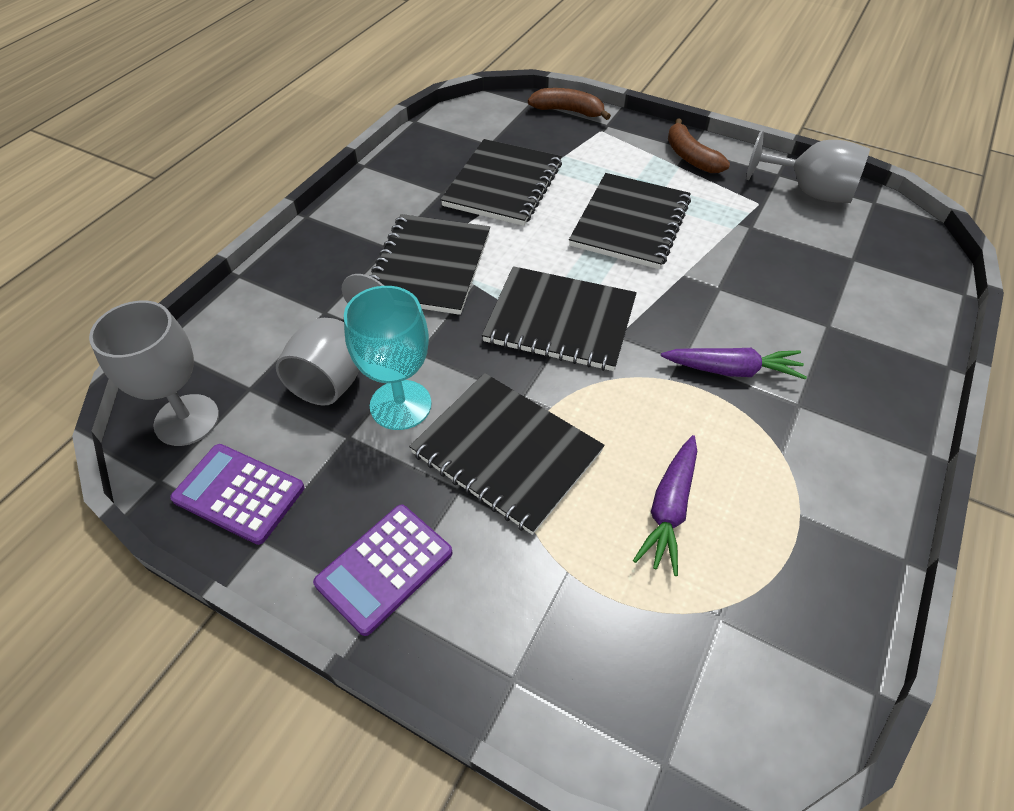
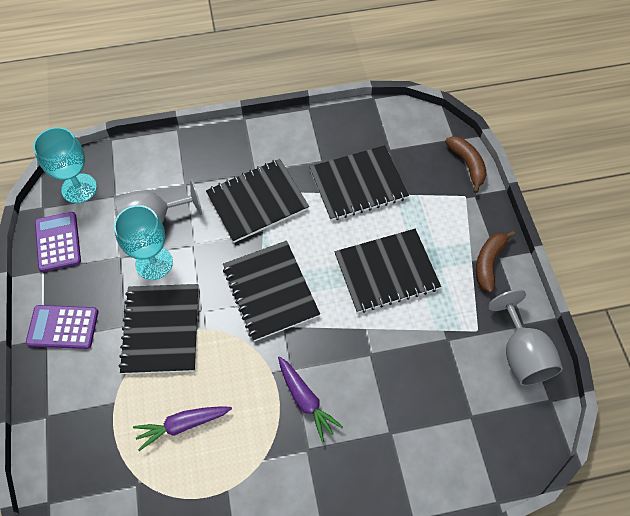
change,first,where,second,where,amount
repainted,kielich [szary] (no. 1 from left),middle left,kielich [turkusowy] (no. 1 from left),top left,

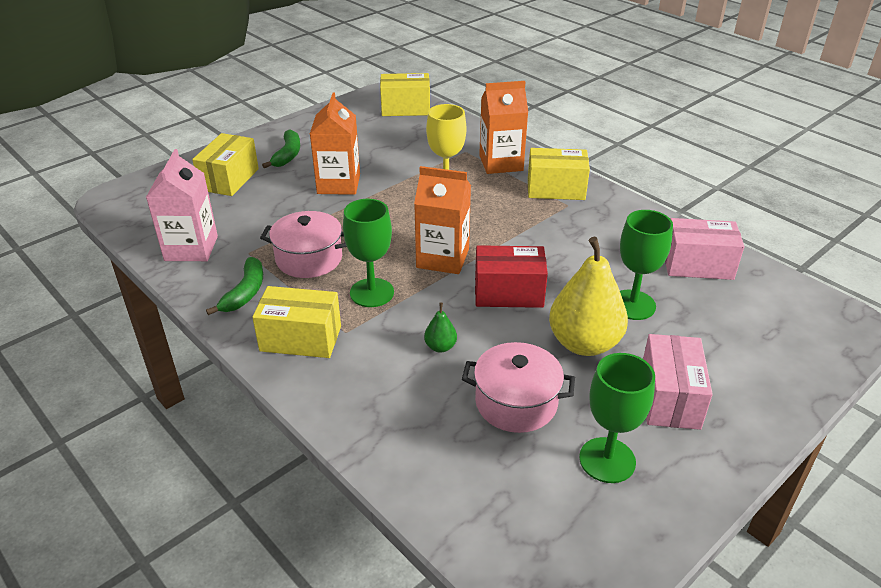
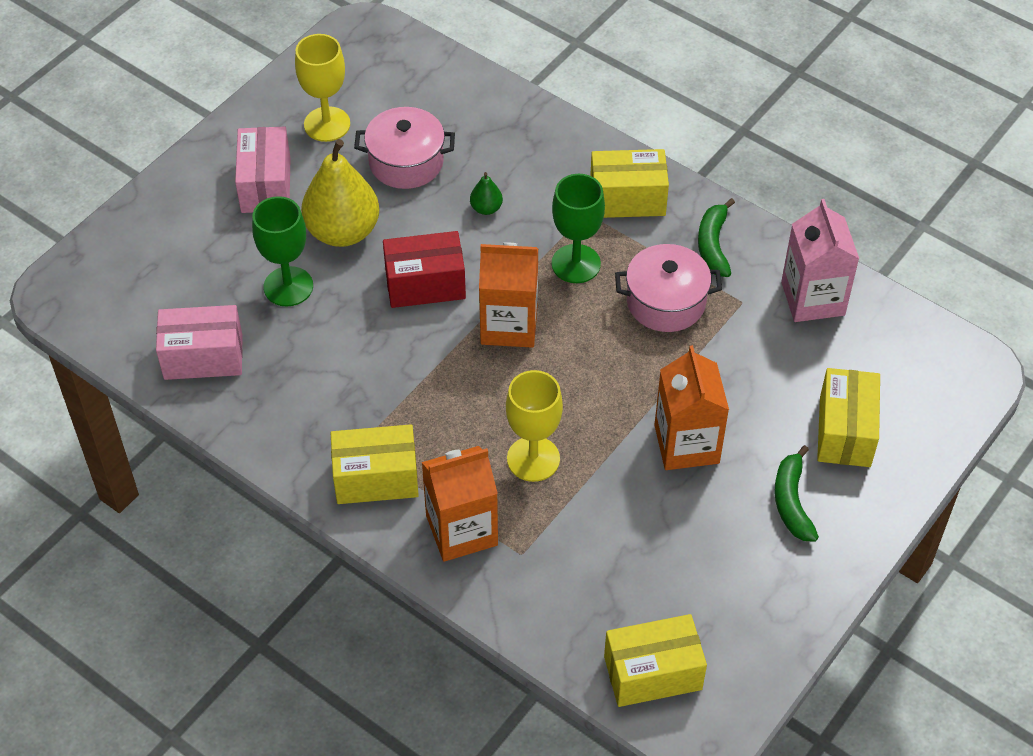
change,first,where,second,where,amount
repainted,kielich [zielony] (no. 2 from left),bottom right,kielich [żółty] (no. 1 from left),top left,

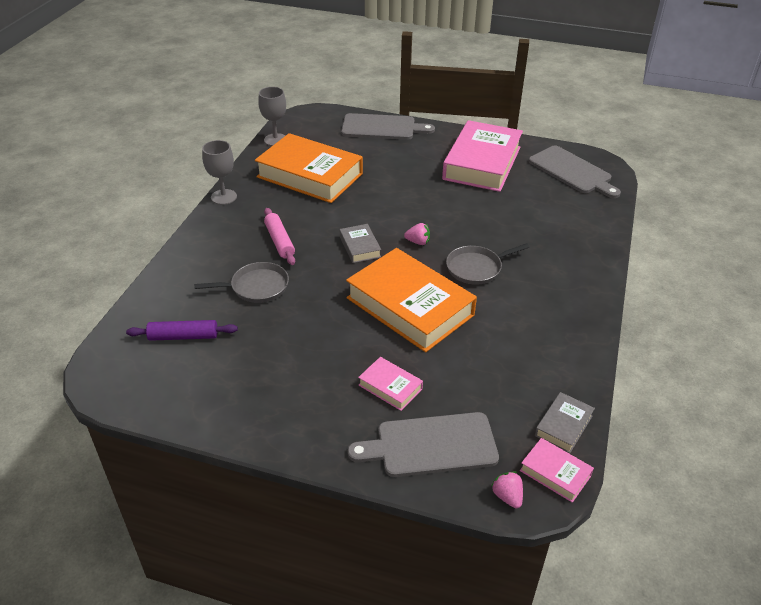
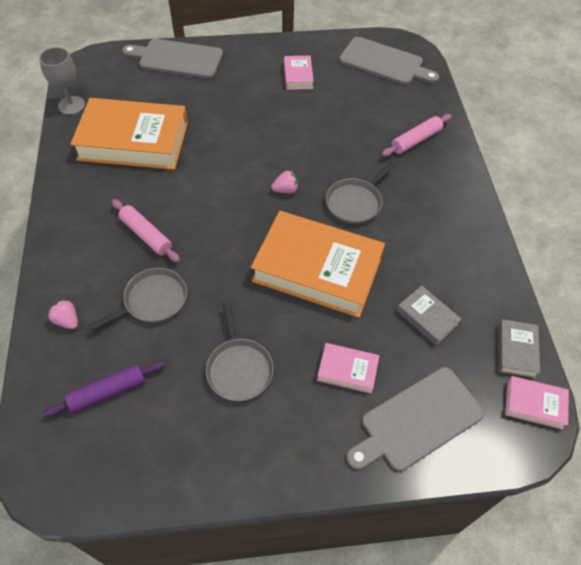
change,first,where,second,where,amount
gone,kielich [szary] (no. 1 from left),top left,,,
shifted,książka [szary] (no. 1 from left),centre,,middle right,
rotated,deska do krojenia [szary] (no. 1 from left),top centre,,top left,150 degrees counterclockwise
scaled,książka [różowy] (no. 2 from left in the first image),top centre,książka [różowy] (no. 1 from left),top centre,x0.45
shifted,truskawka [różowy] (no. 2 from left in the first image),bottom centre,truskawka [różowy] (no. 1 from left),middle left,
new,,,patelnia [szary] (no. 2 from left),centre,
new,,,wałek do ciasta [różowy] (no. 2 from left),top right,

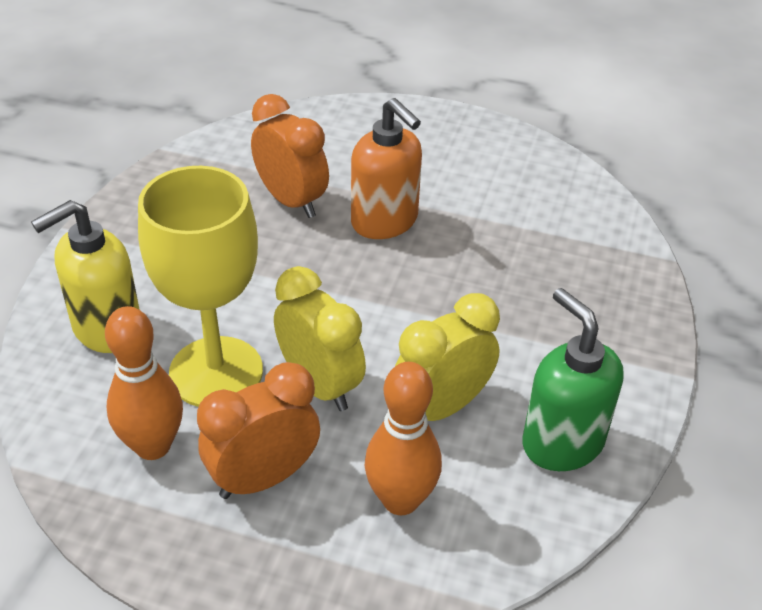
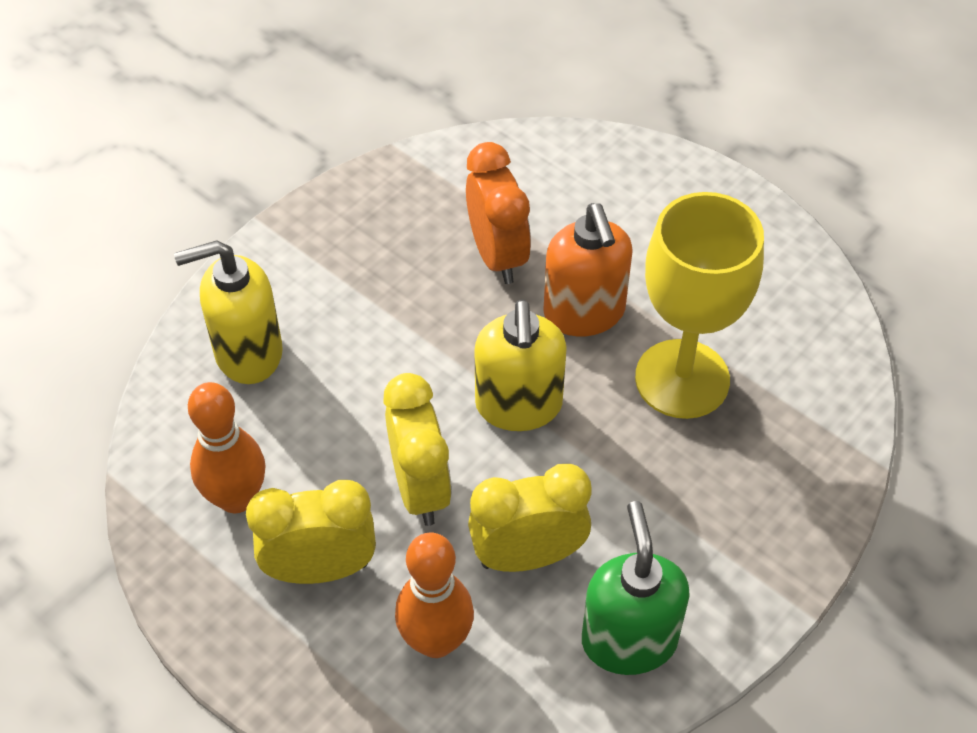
change,first,where,second,where,amount
shifted,kielich [żółty],middle left,,middle right,
repainted,budzik [pomarańczowy] (no. 1 from left),bottom centre,budzik [żółty] (no. 1 from left),bottom left,
new,,,dozownik mydła [żółty] (no. 2 from left),centre,

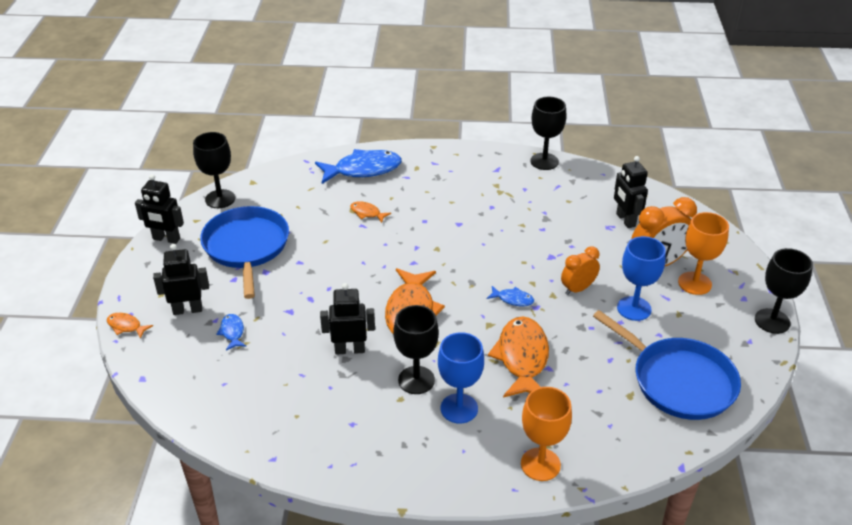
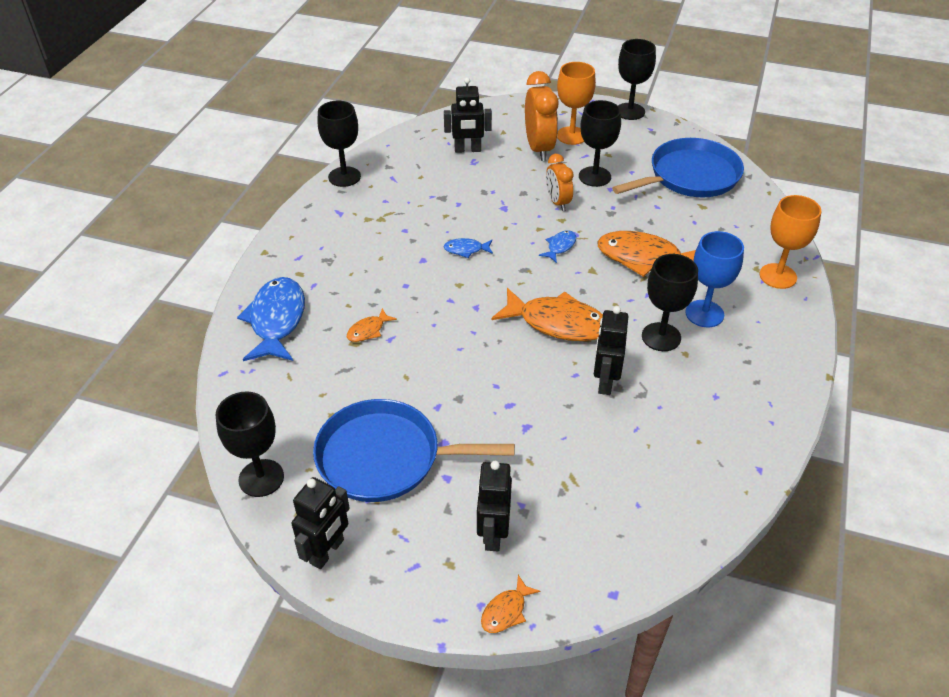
change,first,where,second,where,amount
shifted,ryba [niebieski] (no. 1 from left in the first image),middle left,ryba [niebieski] (no. 2 from left),centre,
repainted,kielich [niebieski] (no. 2 from left),middle right,kielich [czarny] (no. 3 from left),top centre,

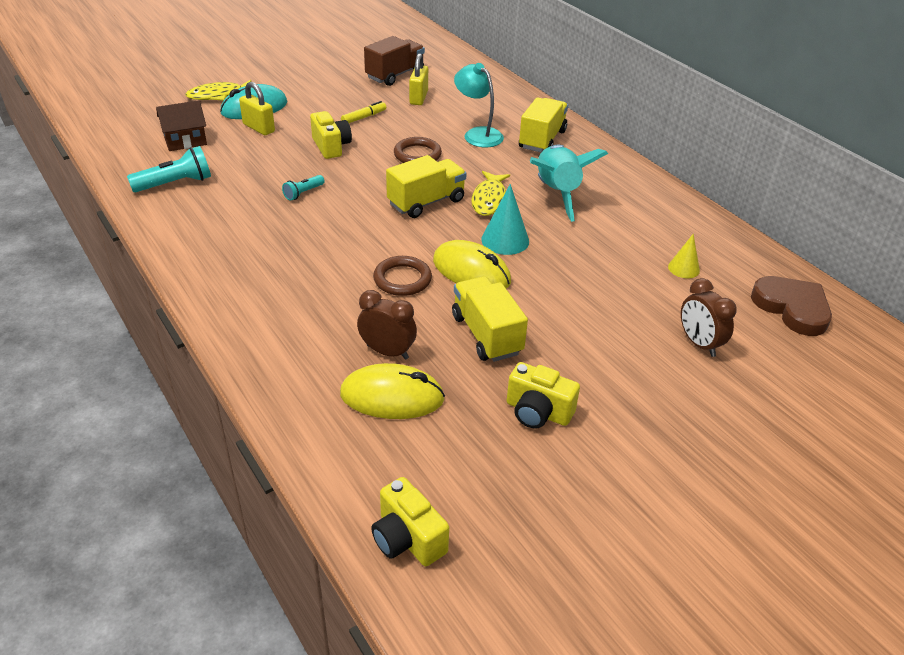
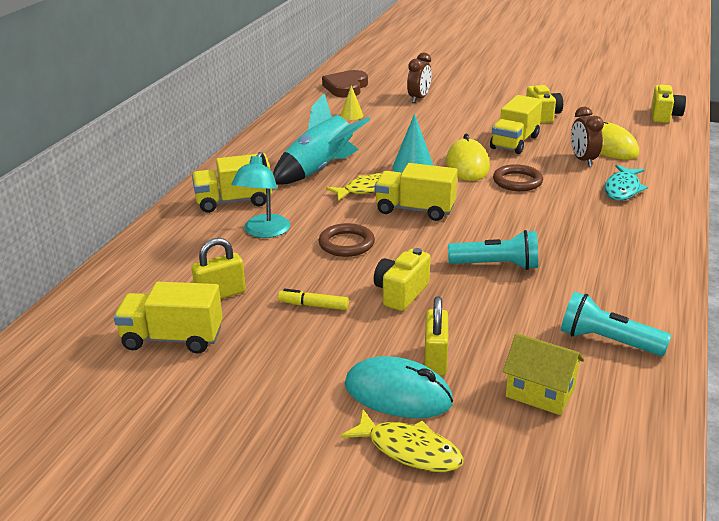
change,first,where,second,where,amount
repainted,domek [brązowy],top left,domek [żółty],bottom right,
scaled,latarka [turkusowy] (no. 2 from left in the first image),top centre,latarka [turkusowy] (no. 1 from left),middle right,x1.77
repainted,ciężarówka [brązowy],top centre,ciężarówka [żółty] (no. 1 from left),middle left,
new,,,ryba [turkusowy],middle right,

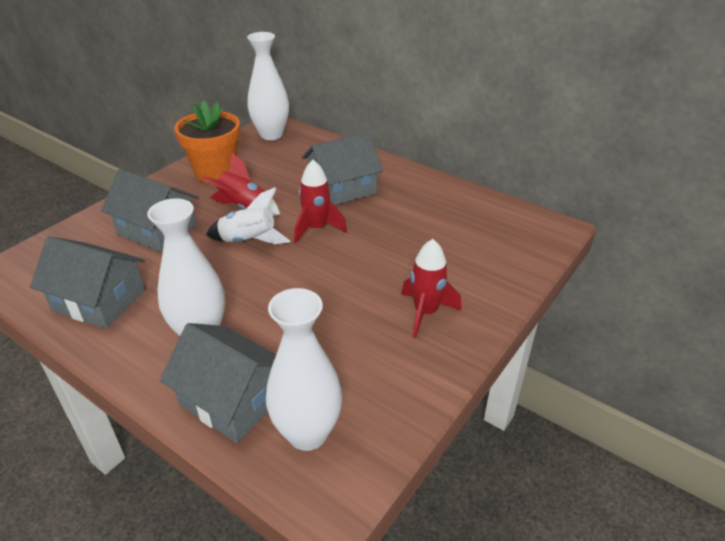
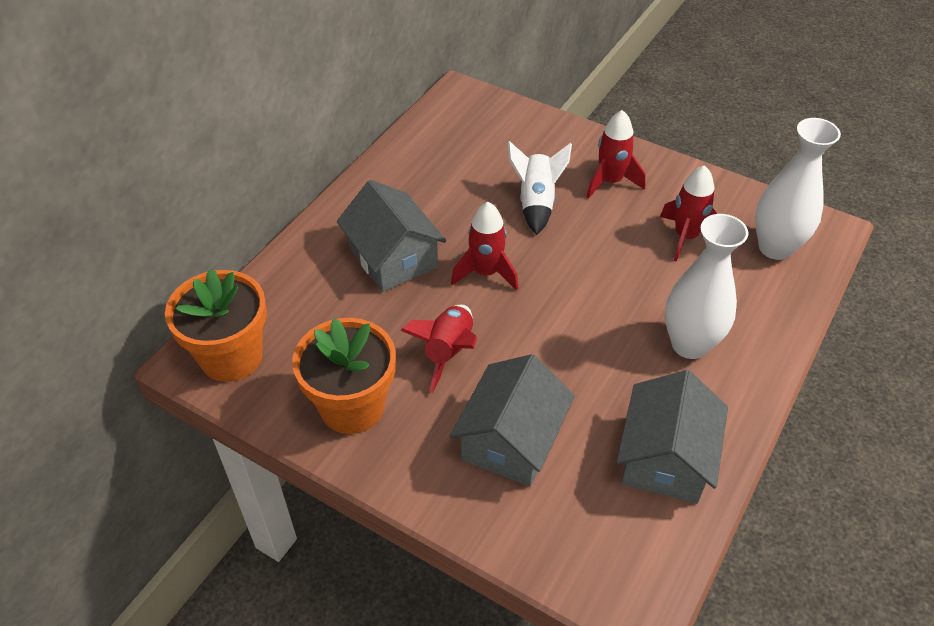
change,first,where,second,where,amount
gone,domek [szary] (no. 3 from left),bottom left,,,
shifted,rakieta [biały],centre,,top centre,
swapped,wazon [biały] (no. 2 from left),top centre,doniczka [pomarańczowy] (no. 1 from left),middle left,
new,,,rakieta [czerwony] (no. 4 from left),middle right,

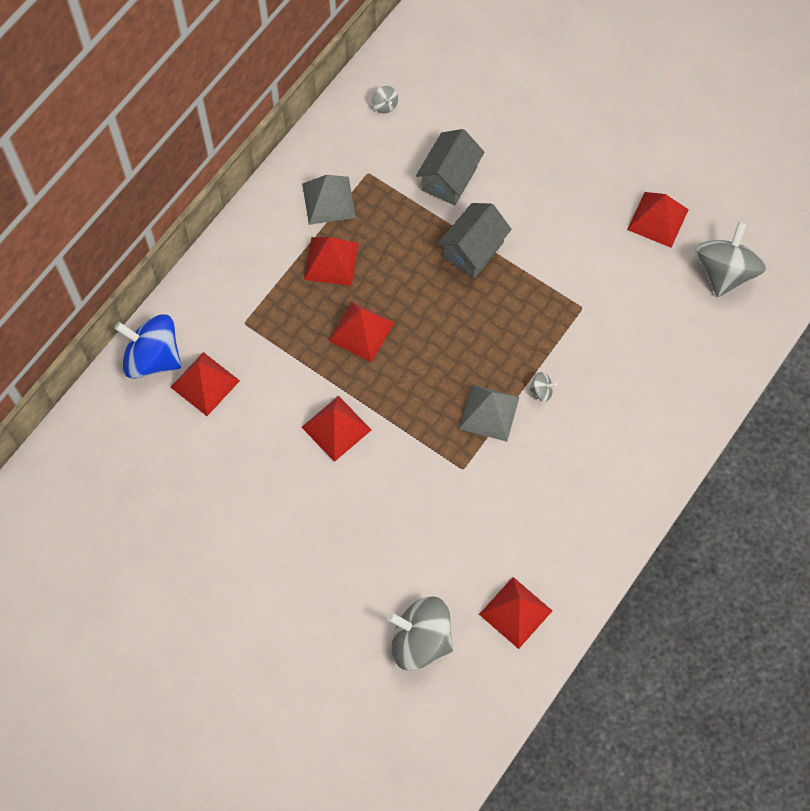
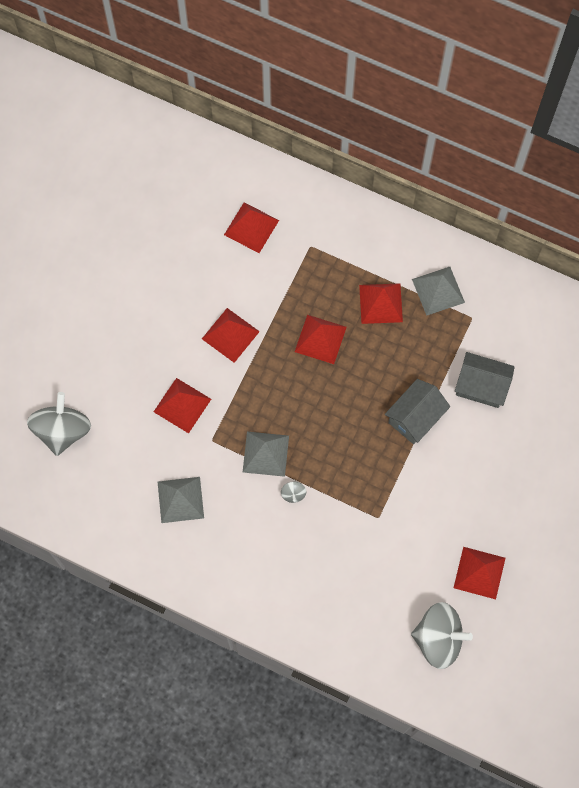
change,first,where,second,where,amount
gone,bączek [niebieski],middle left,,,
gone,bączek [szary] (no. 1 from left),top centre,,,
rotated,domek [szary] (no. 2 from left in the first image),top centre,domek [szary] (no. 1 from left),middle right,75 degrees counterclockwise
shifted,piramida [czerwony] (no. 5 from left in the first image),bottom centre,piramida [czerwony] (no. 1 from left),middle left,
new,,,piramida [szary] (no. 1 from left),middle left,

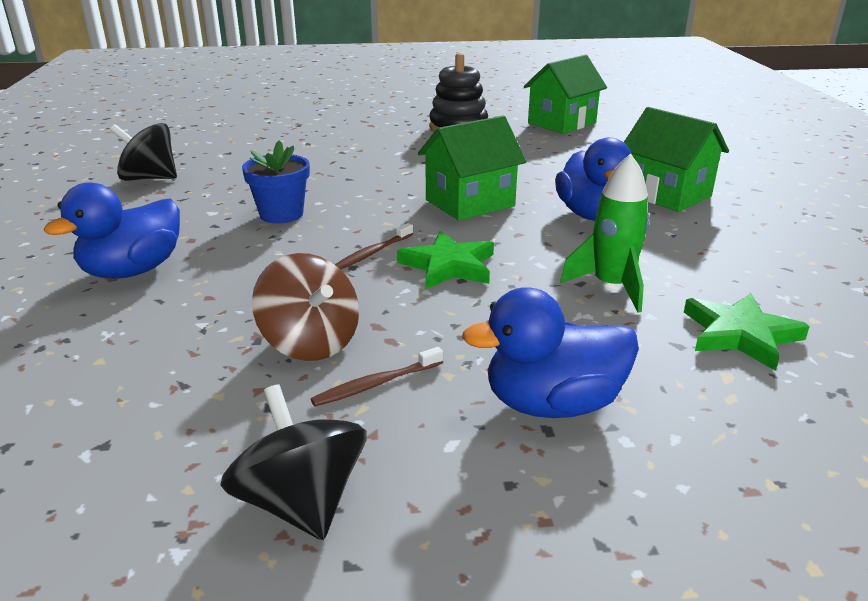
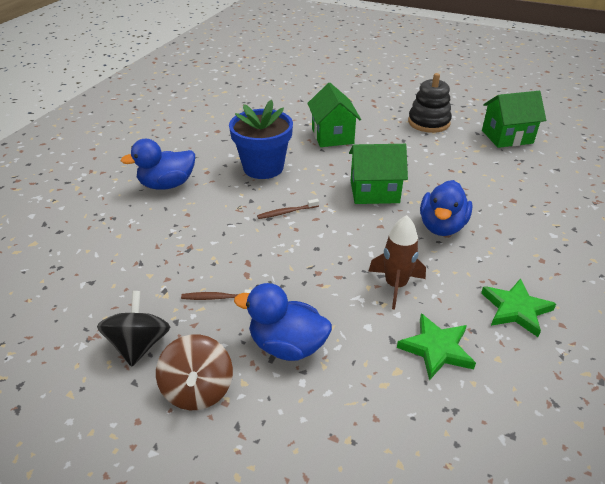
change,first,where,second,where,amount
gone,bączek [czarny] (no. 1 from left),top left,,,
scaled,doniczka [niebieski],top left,,top centre,x1.57
shifted,bączek [brązowy],centre,,bottom left,
shifted,gwiazda [zielony] (no. 1 from left in the first image),centre,gwiazda [zielony] (no. 2 from left),middle right,
repainted,rakieta [zielony],middle right,rakieta [brązowy],centre,
shifted,domek [zielony] (no. 3 from left in the first image),top right,domek [zielony] (no. 1 from left),top centre,

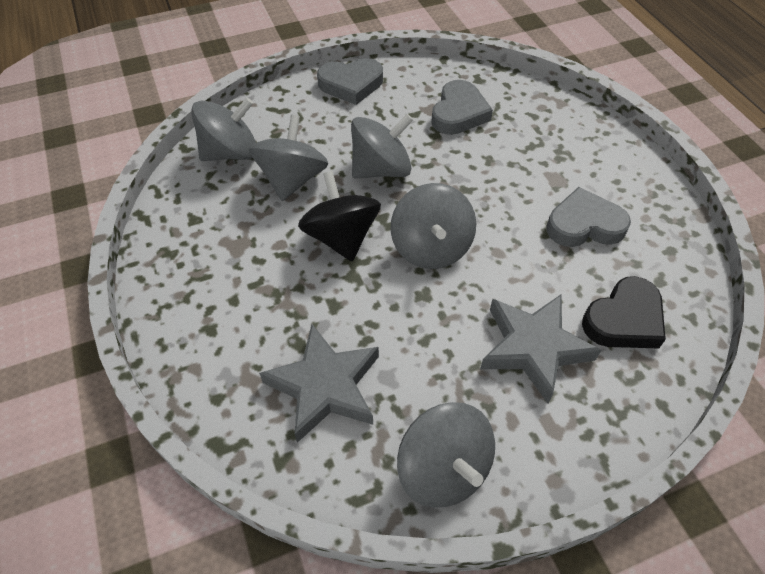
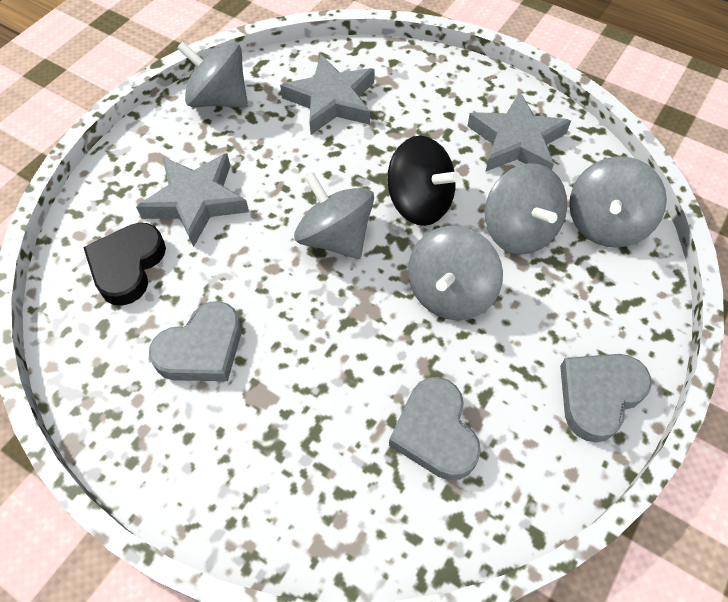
change,first,where,second,where,amount
new,,,gwiazda [szary] (no. 3 from left),top right,

